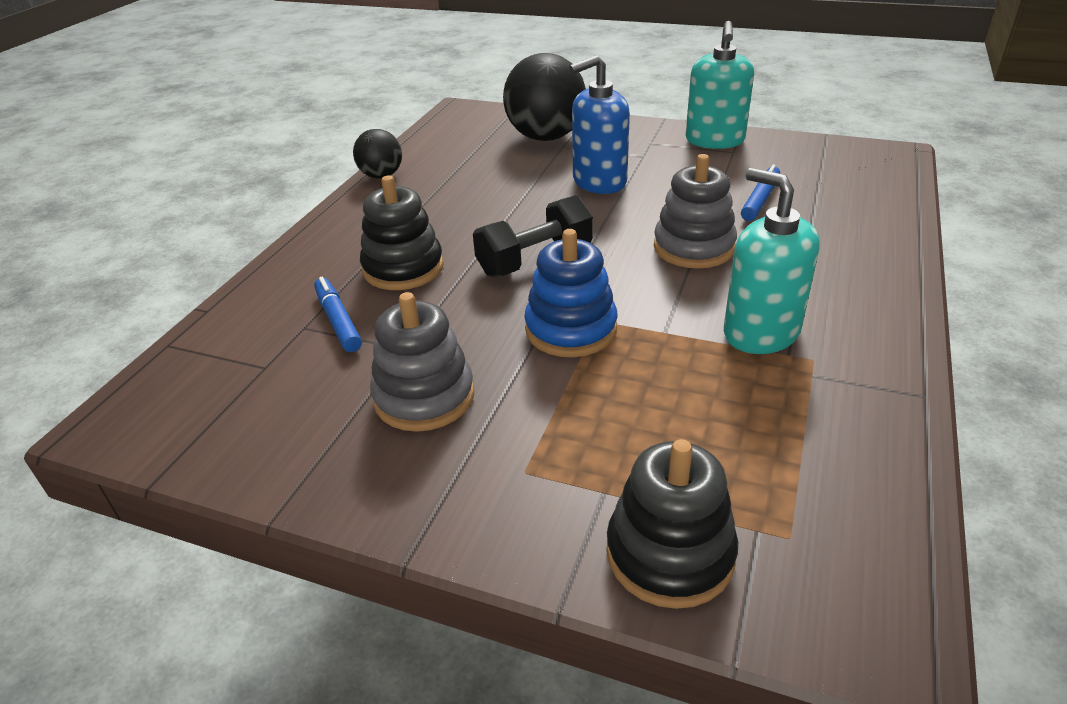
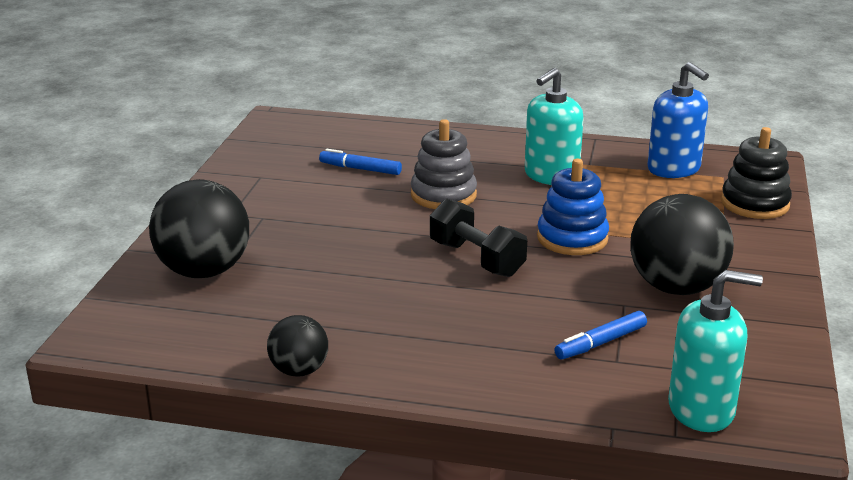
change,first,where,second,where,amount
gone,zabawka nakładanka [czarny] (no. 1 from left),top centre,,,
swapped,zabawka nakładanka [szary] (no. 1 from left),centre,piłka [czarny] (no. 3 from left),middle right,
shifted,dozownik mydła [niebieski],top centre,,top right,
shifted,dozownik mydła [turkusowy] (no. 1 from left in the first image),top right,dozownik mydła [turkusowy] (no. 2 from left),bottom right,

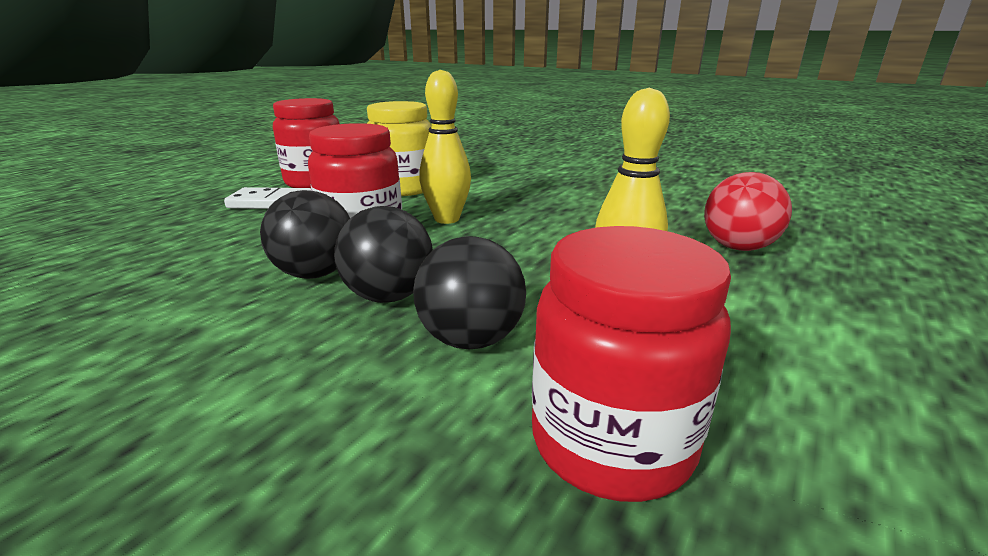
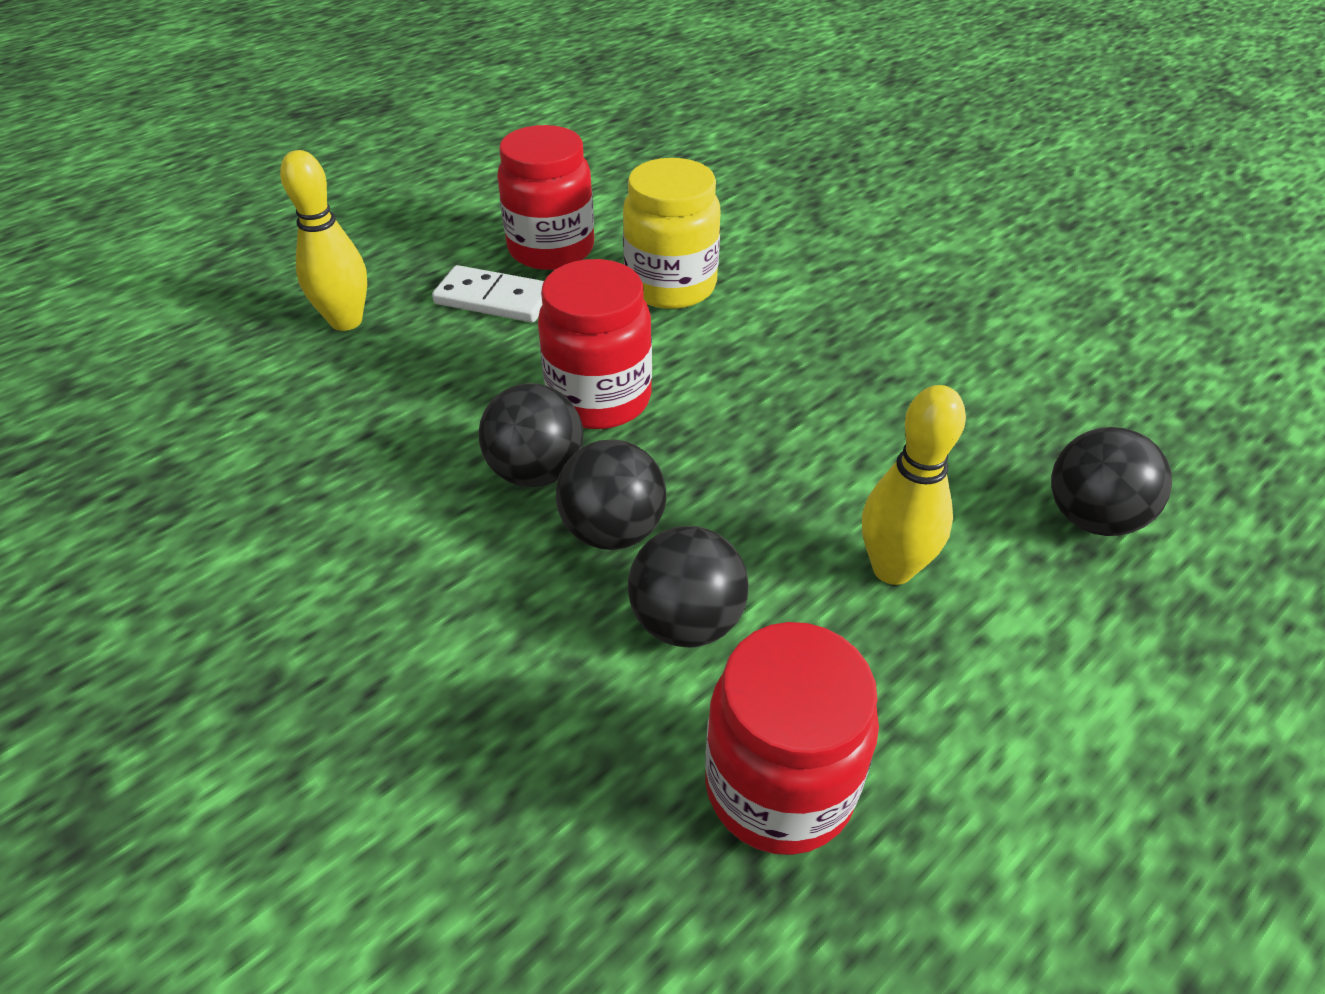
change,first,where,second,where,amount
shifted,kręgiel [żółty] (no. 1 from left),top centre,,top left,
repainted,piłka [czerwony],middle right,piłka [czarny] (no. 4 from left),middle right,

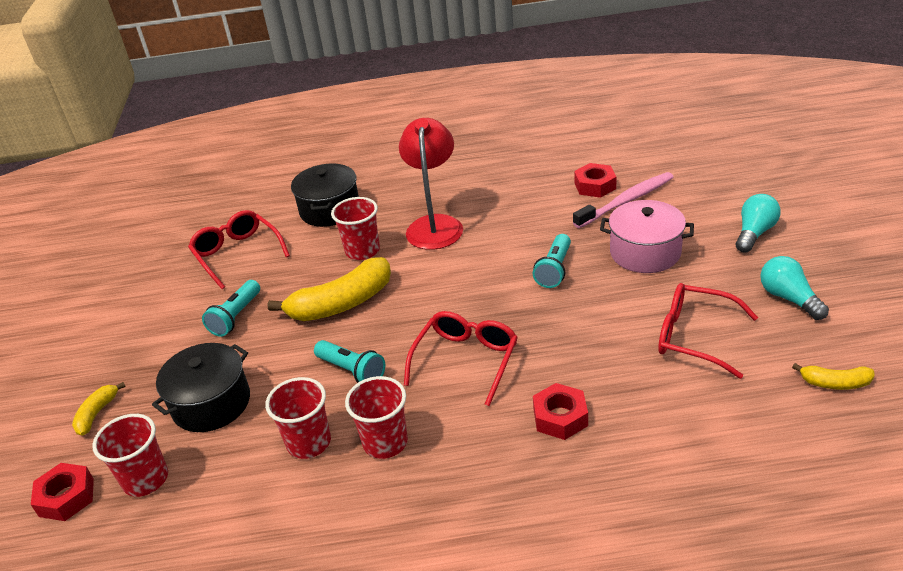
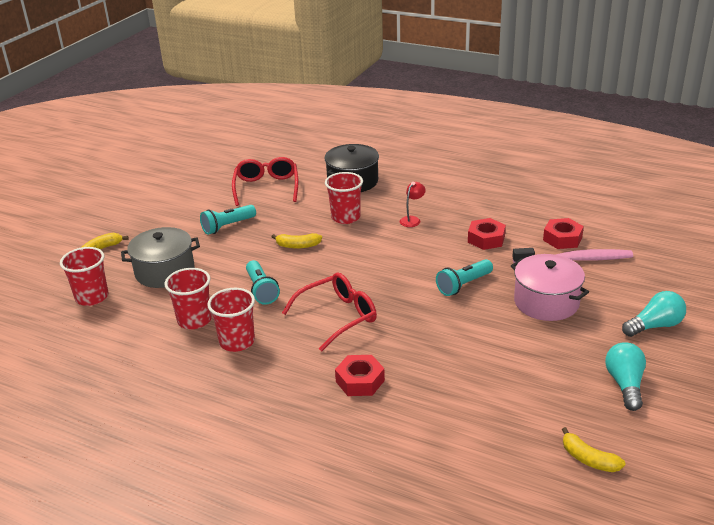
change,first,where,second,where,amount
shifted,nakrętka [czerwony] (no. 1 from left in the first image),bottom left,nakrętka [czerwony] (no. 2 from left),middle right,
repainted,garnek [czarny] (no. 1 from left),bottom left,garnek [szary],middle left,
scaled,banan [żółty] (no. 2 from left),centre,,centre,x0.49
scaled,lampka [czerwony],top centre,,centre,x0.42
gone,okulary [czerwony] (no. 3 from left),middle right,,,

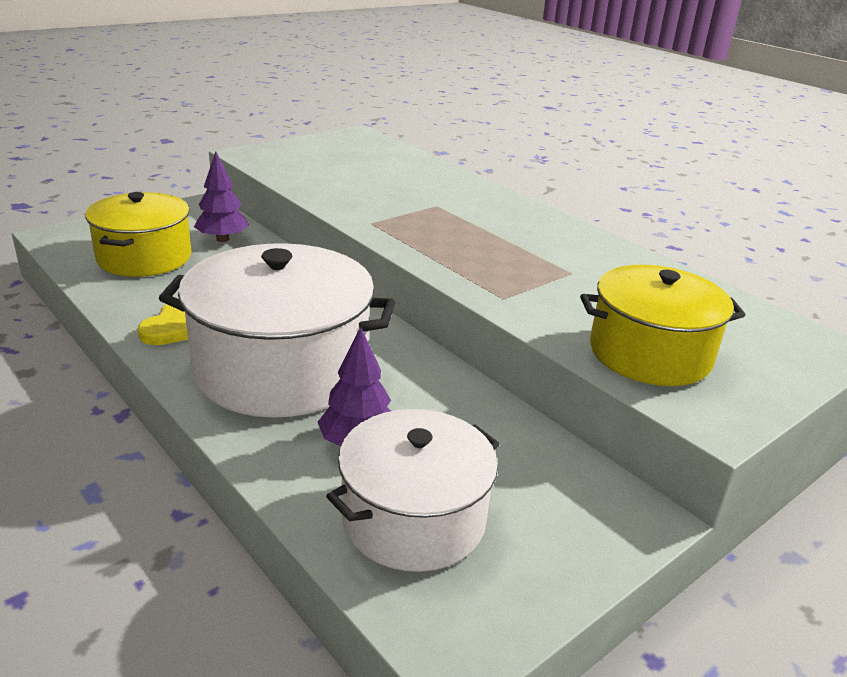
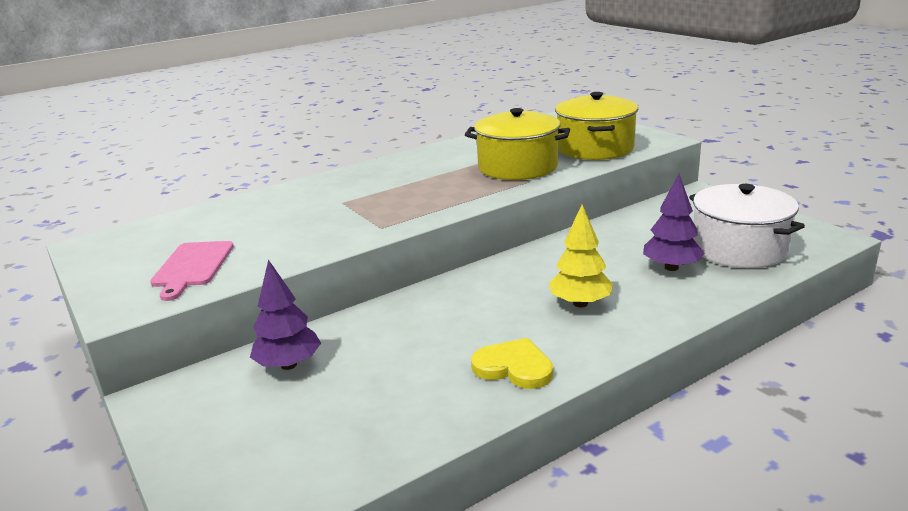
change,first,where,second,where,amount
shifted,garnek [żółty] (no. 1 from left),middle left,,top centre,
swapped,garnek [biały] (no. 1 from left),middle left,drzewko [żółty],centre,
new,,,deska do krojenia [różowy],middle left,

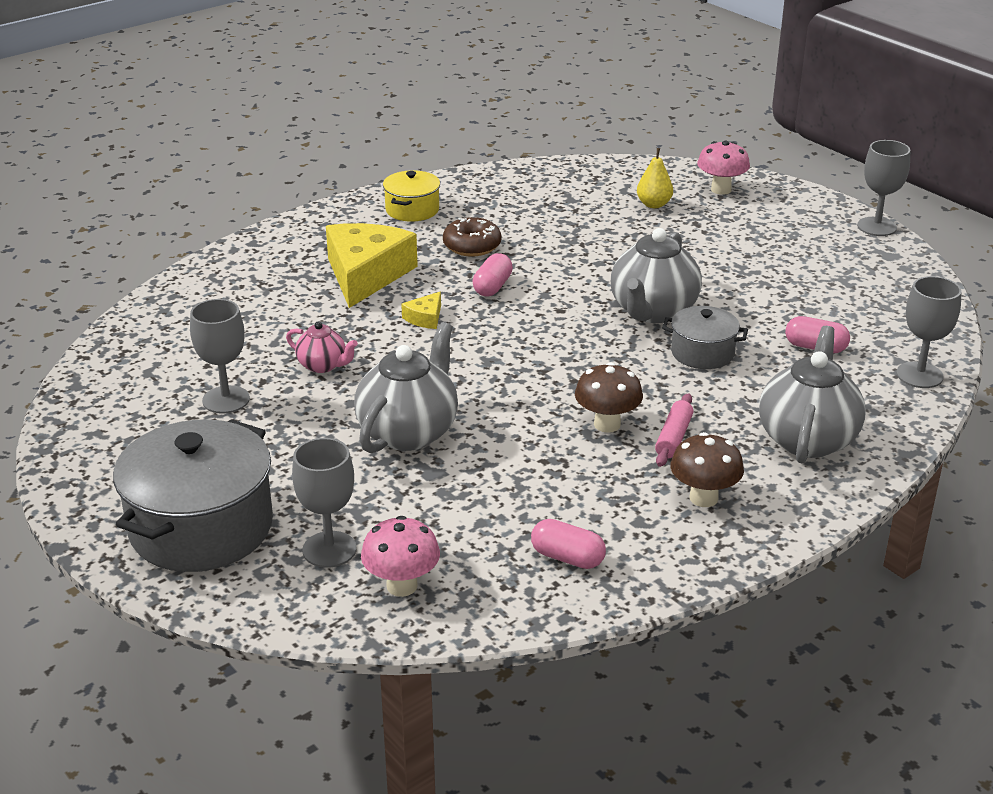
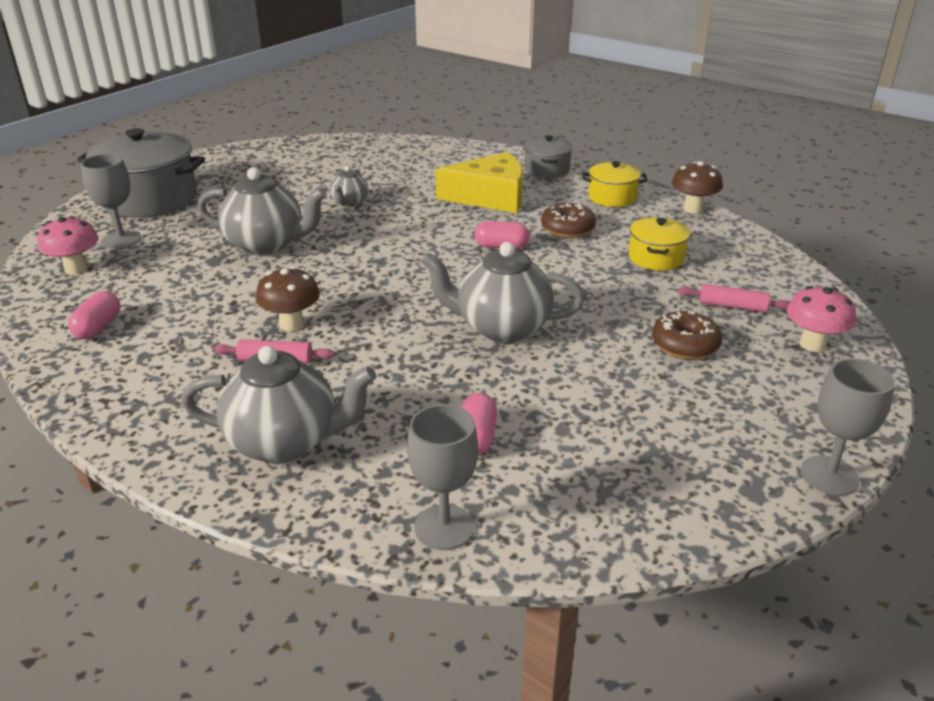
change,first,where,second,where,amount
gone,kielich [szary] (no. 1 from left),middle left,,,
repainted,imbryk [różowy],middle left,imbryk [szary] (no. 3 from left),top centre,
gone,ser [żółty] (no. 2 from left),centre,,,
swapped,gruszka [żółty],top centre,wałek do ciasta [różowy] (no. 2 from left),middle right,
shifted,garnek [szary] (no. 2 from left),middle right,,top centre,
shifted,grzyb [brązowy] (no. 2 from left),middle right,,top right,
new,,,garnek [żółty] (no. 2 from left),middle right,
new,,,donut [brązowy] (no. 2 from left),middle right,

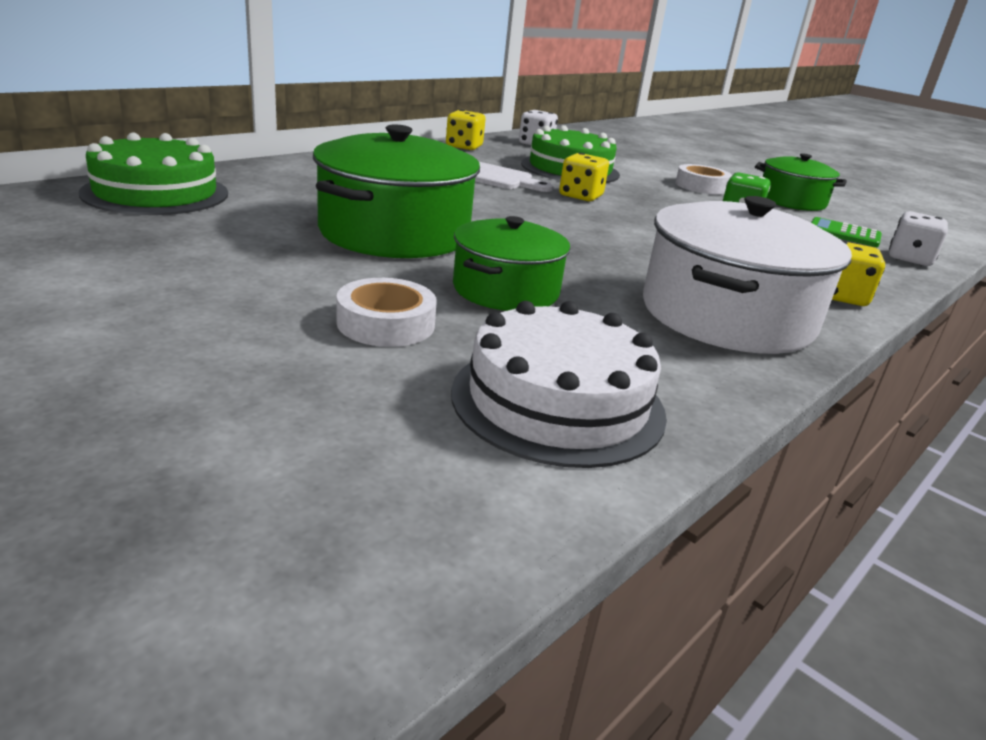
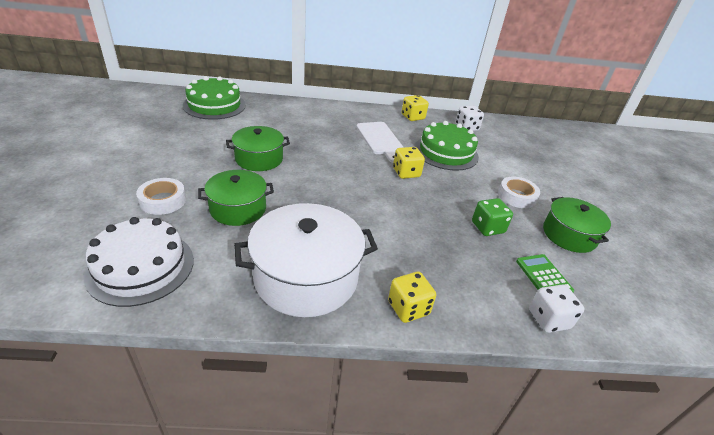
change,first,where,second,where,amount
scaled,garnek [zielony] (no. 1 from left in the first image),top centre,garnek [zielony] (no. 2 from left),centre,x0.62

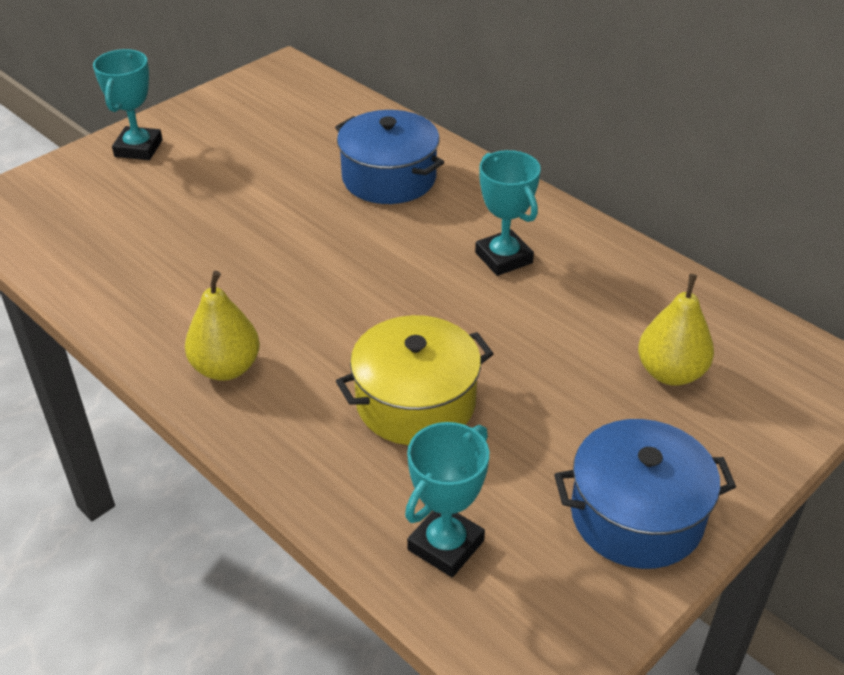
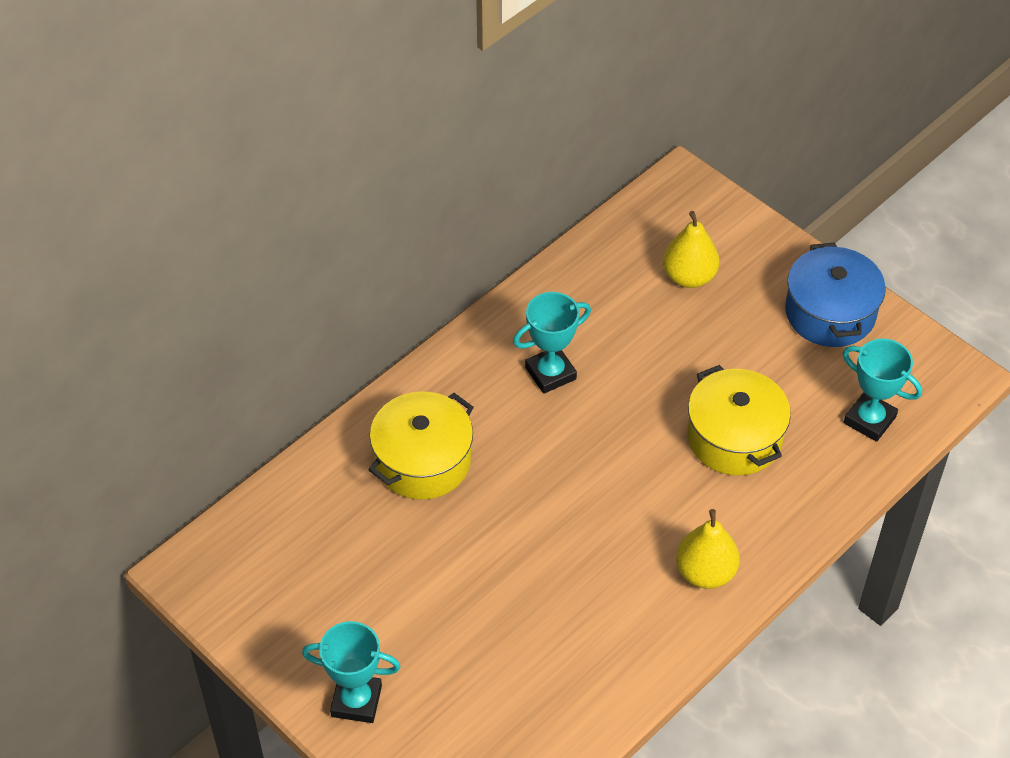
change,first,where,second,where,amount
repainted,garnek [niebieski] (no. 1 from left),top centre,garnek [żółty] (no. 1 from left),centre,

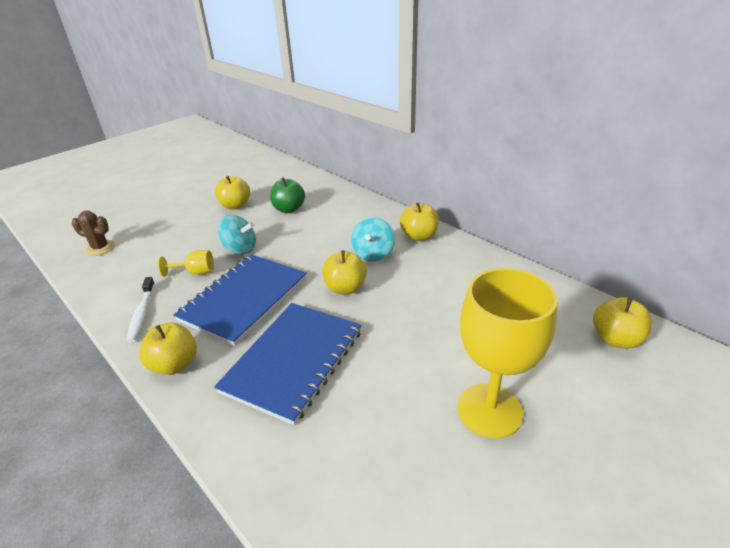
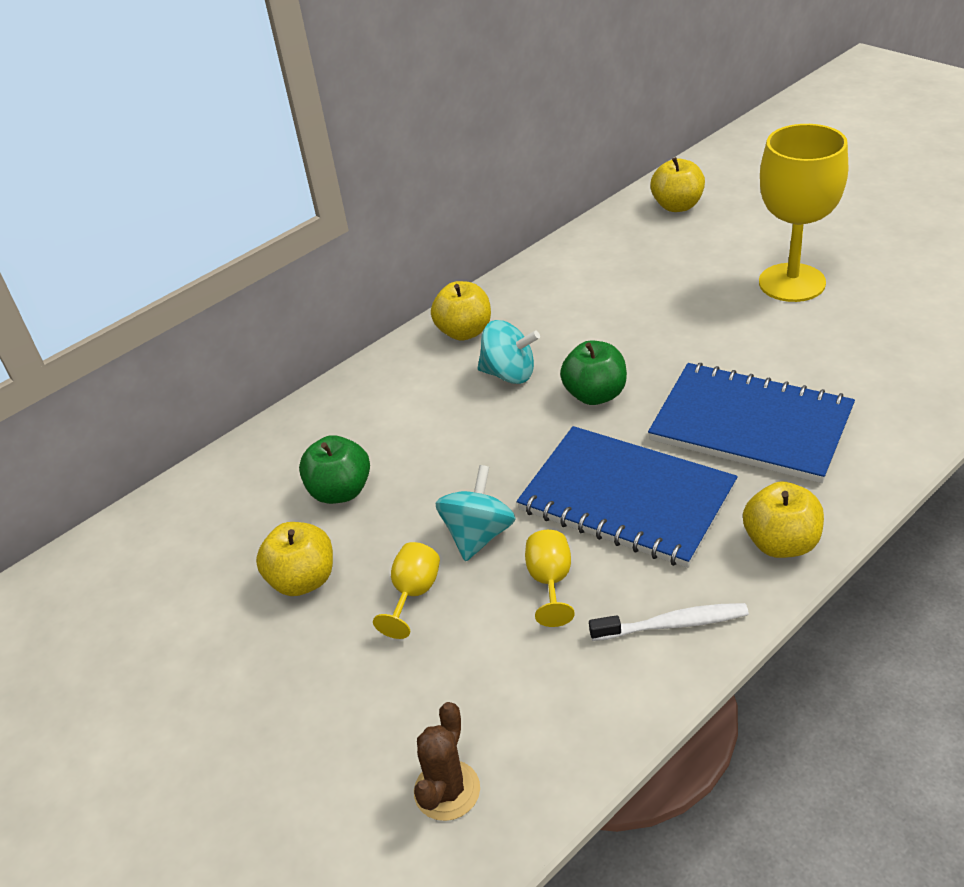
change,first,where,second,where,amount
repainted,jabłko [żółty] (no. 3 from left),centre,jabłko [zielony] (no. 2 from left),centre,
new,,,kielich [żółty] (no. 1 from left),centre,

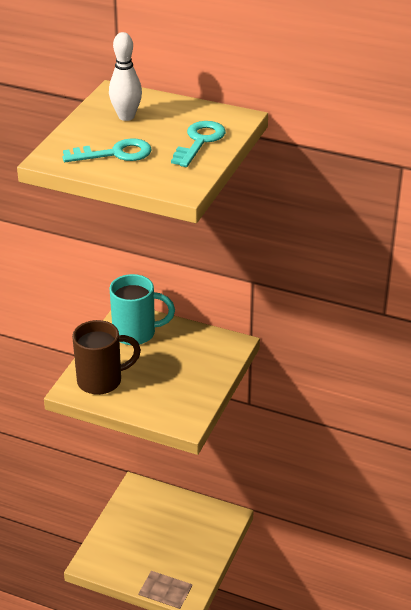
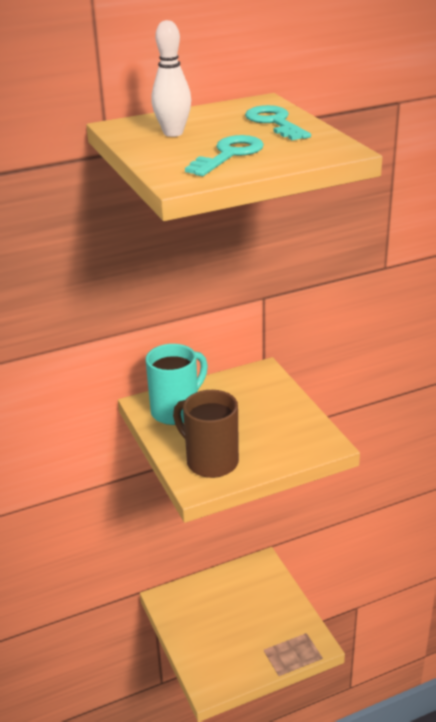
change,first,where,second,where,amount
rotated,kubek [brązowy],middle left,,centre,75 degrees counterclockwise

